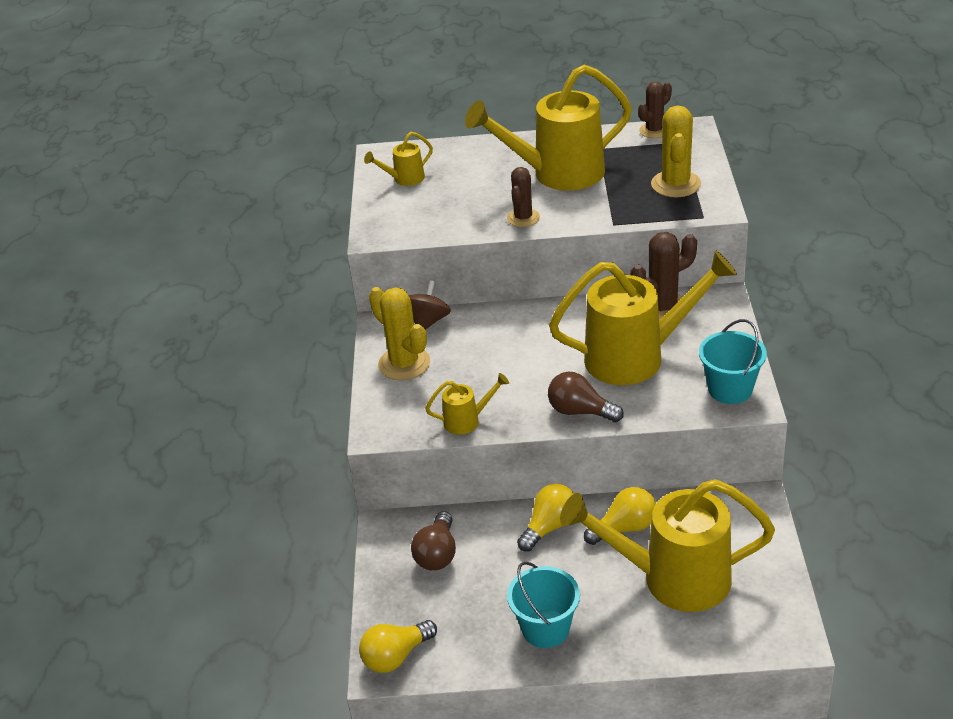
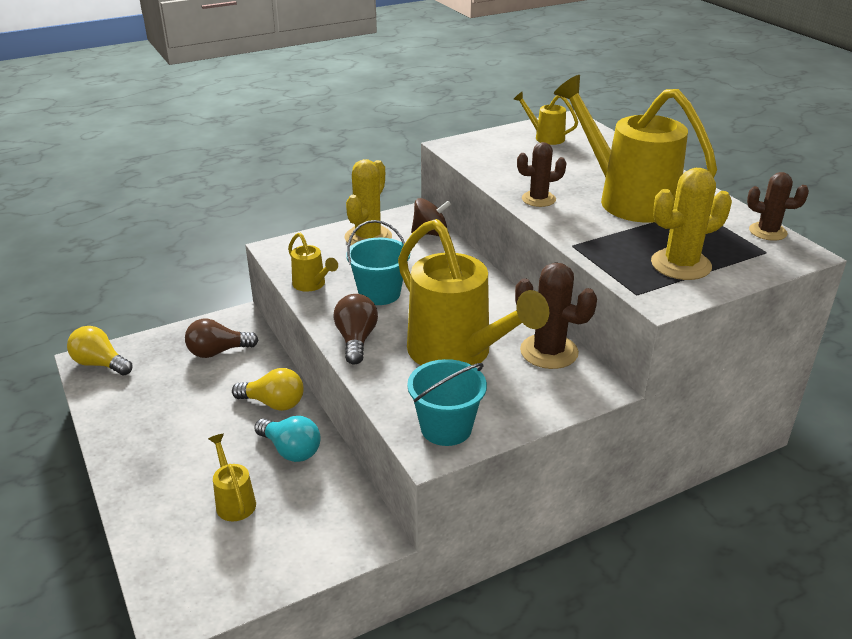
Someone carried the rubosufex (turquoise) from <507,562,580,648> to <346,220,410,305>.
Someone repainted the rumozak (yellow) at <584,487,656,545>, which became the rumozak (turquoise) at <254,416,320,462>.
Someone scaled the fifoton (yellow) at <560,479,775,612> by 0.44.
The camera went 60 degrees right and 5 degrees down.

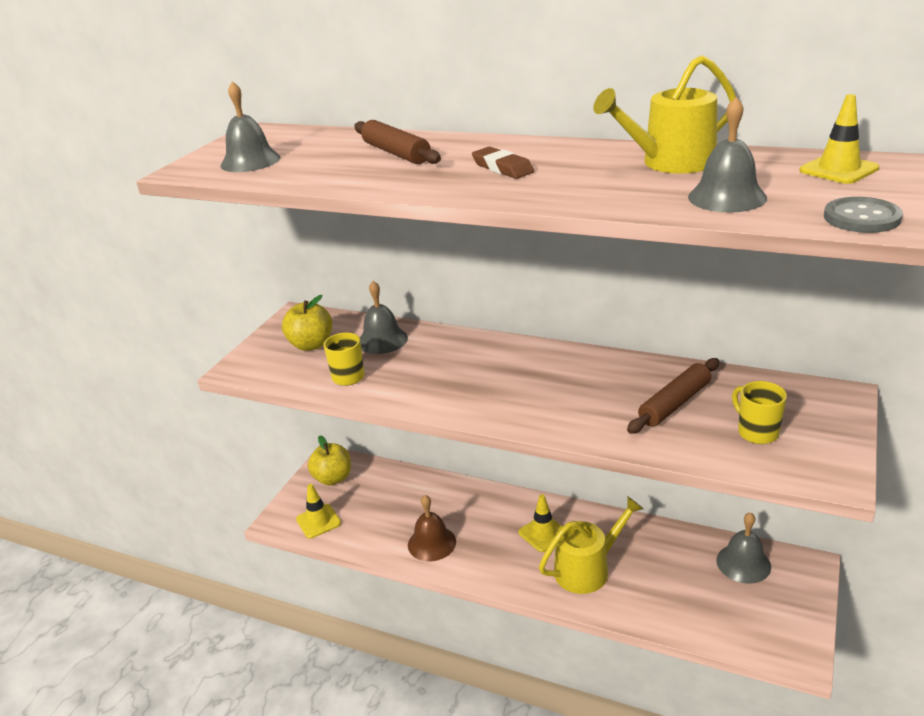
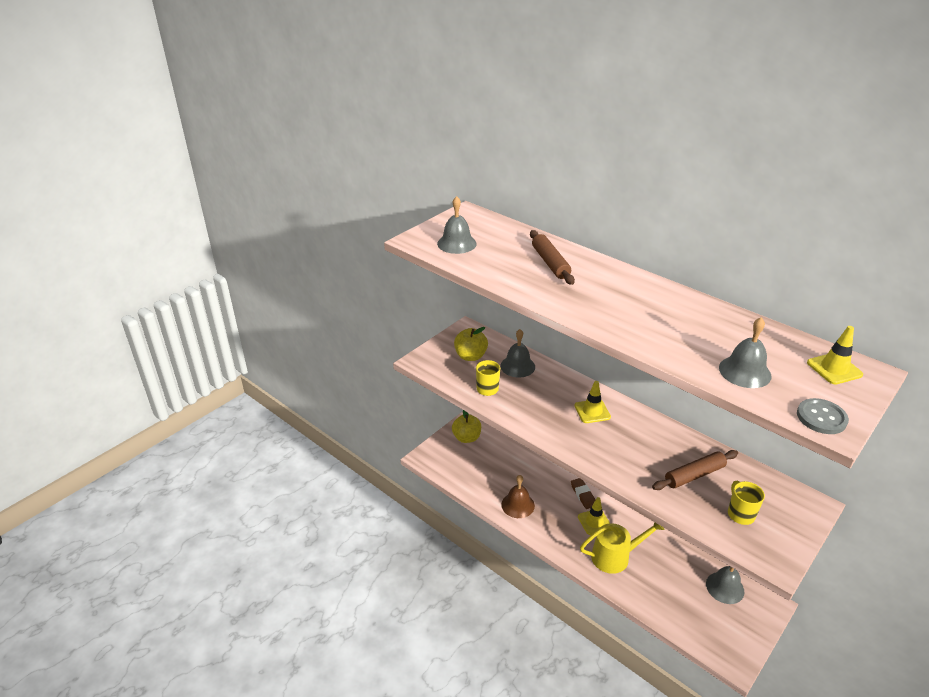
Someone took away the fifoton (yellow) at <593,55,736,174>.
Someone carried the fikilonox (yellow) from <296,484,341,539> to <574,381,611,423>.
Someone carried the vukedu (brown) from <472,147,534,179> to <571,478,595,509>.
The camera went 15 degrees right and 5 degrees up.

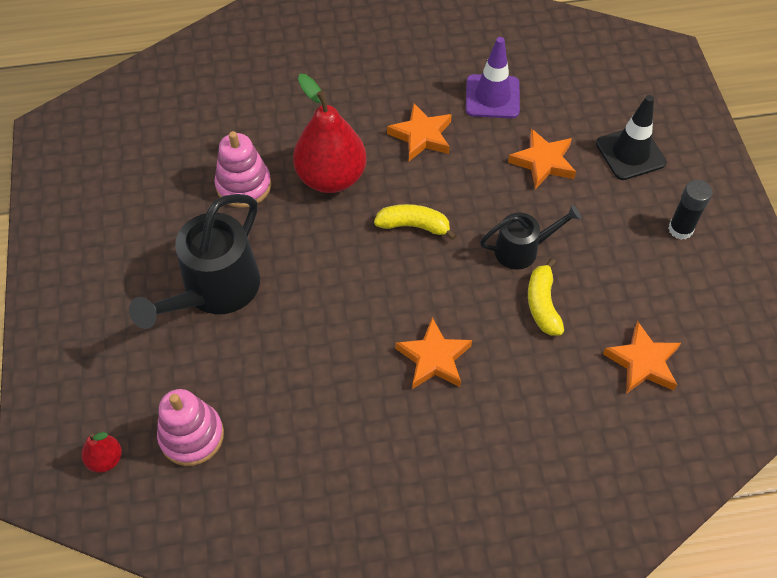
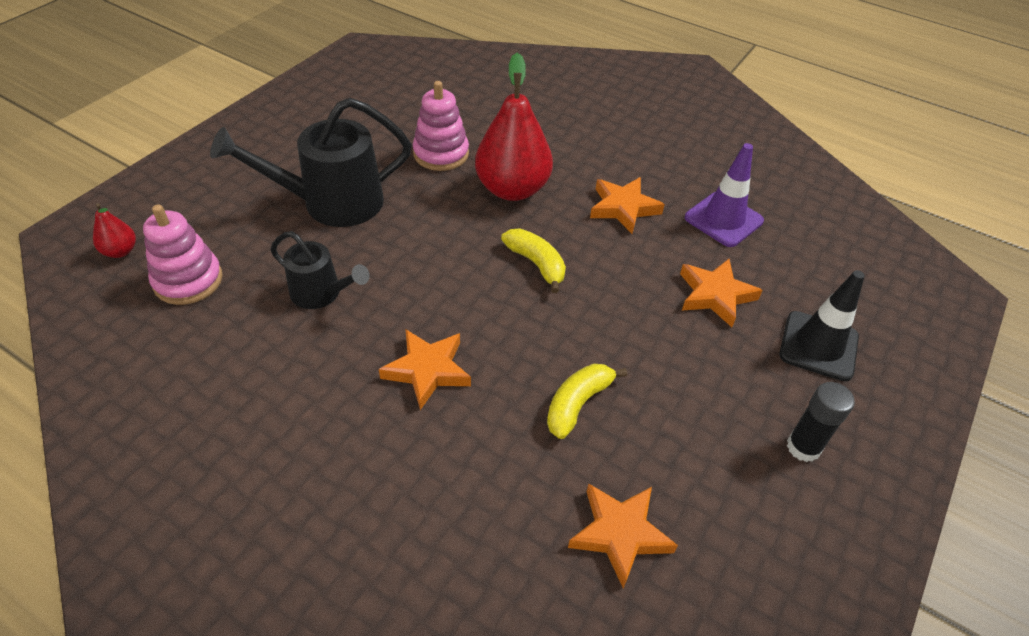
Someone carried the fifoton (black) from <480,205,581,270> to <271,231,370,309>.
The camera went 40 degrees right and 10 degrees down.

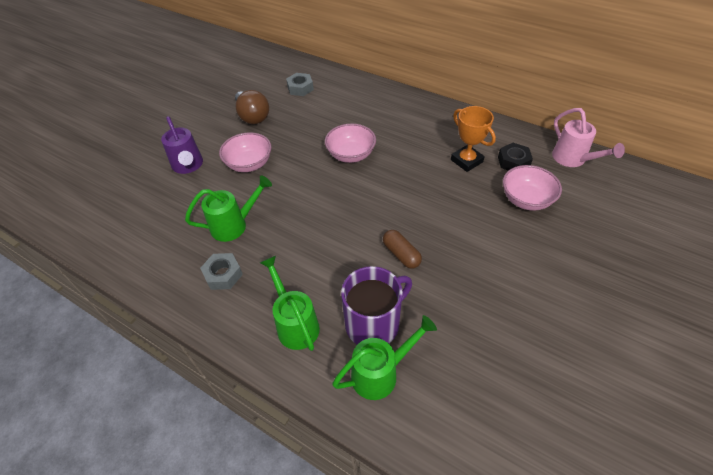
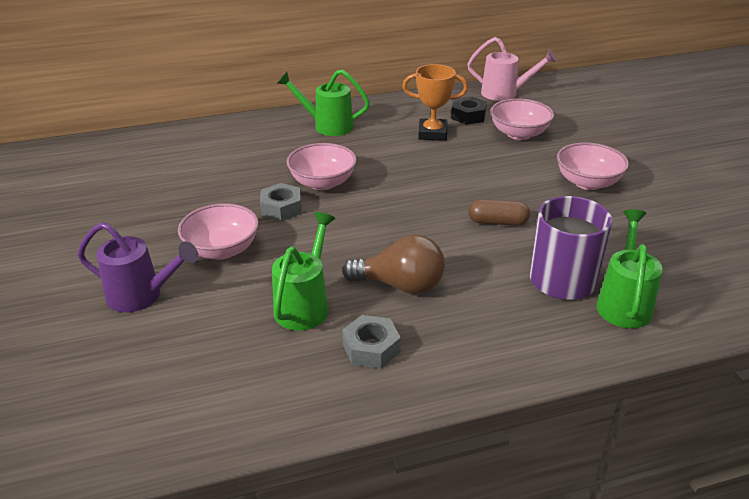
Someone put down the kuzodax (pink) at <557,143,629,190>.
Someone carried the rumozak (brown) from <235,90,269,124> to <342,234,445,294>.
Someone carried the fifoton (green) from <260,256,320,351> to <277,69,370,136>.
Someone carried the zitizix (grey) from <286,73,314,96> to <260,183,302,221>.
The camera went 50 degrees left and 15 degrees down.

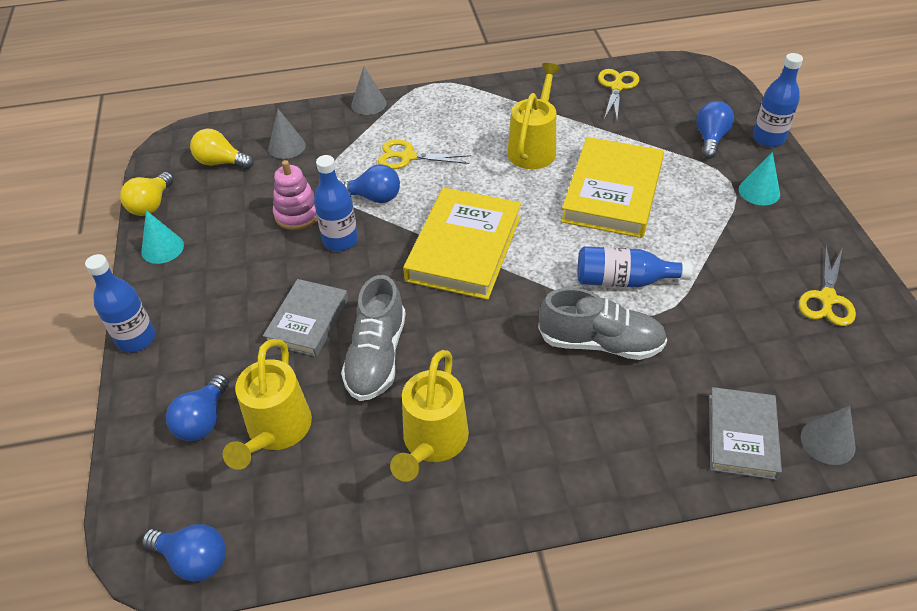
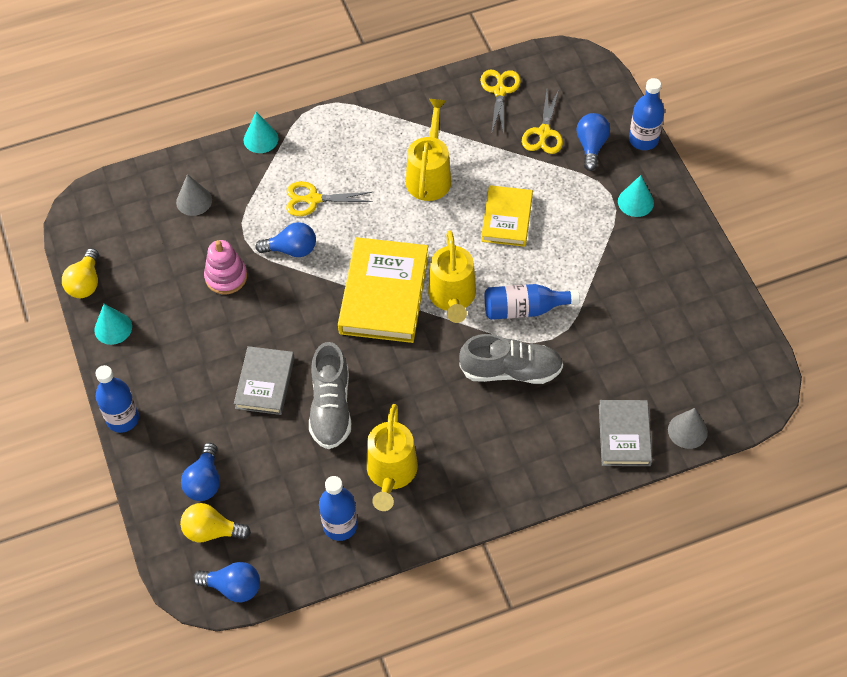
Someone carried the rumozak (yellow) from <190,129,254,169> to <180,503,251,542>.
Someone carried the fifoton (yellow) from <223,339,312,470> to <428,231,476,323>.
Someone carried the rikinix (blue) from <314,155,358,251> to <319,476,357,541>.
Someone carried the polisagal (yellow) from <799,246,856,326> to <522,89,563,154>.
Someone repainted the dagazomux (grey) at <351,67,387,115>, which became the dagazomux (turquoise) at <244,112,278,153>.
Someone scaled the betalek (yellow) at <561,137,664,238> by 0.61.
The camera went 10 degrees left and 10 degrees up.

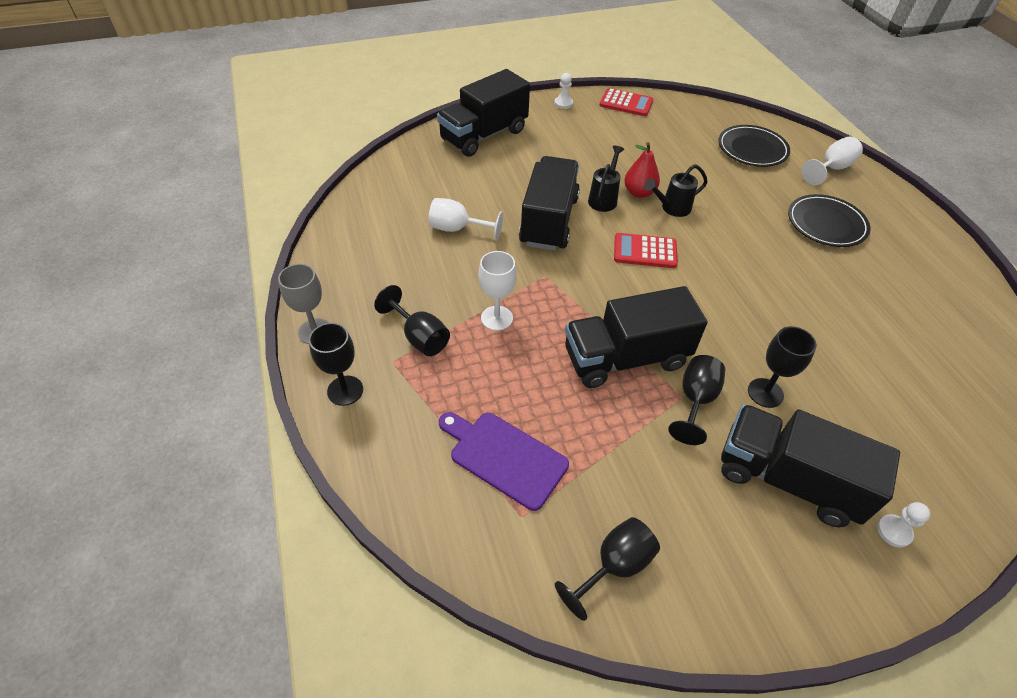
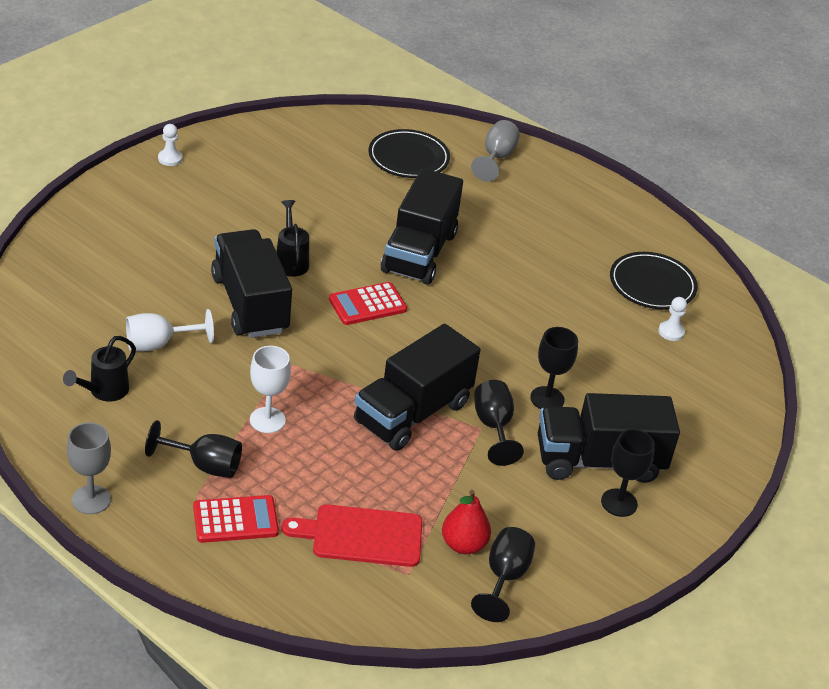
Someone carried the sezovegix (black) from <309,323,363,406> to <601,429,655,517>.
Someone carried the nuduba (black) from <437,69,530,157> to <381,168,463,285>.
Someone carried the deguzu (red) from <599,88,653,116> to <193,495,279,543>.
Someone carried the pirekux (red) from <624,142,660,198> to <442,490,491,554>.
Someone carried the fifoton (black) from <644,164,707,217> to <63,336,136,402>.
Someone carried the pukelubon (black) from <788,194,870,247> to <610,252,698,309>.
Someone carried the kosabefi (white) from <877,502,931,548> to <658,297,687,341>.
Someone repainted the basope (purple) at <439,412,569,511>, which became the basope (red) at <282,504,422,567>.
Someone repainted the sezovegix (white) at <802,137,863,185>, which became the sezovegix (grey) at <471,120,520,182>.
The camera went 35 degrees left and 10 degrees down.

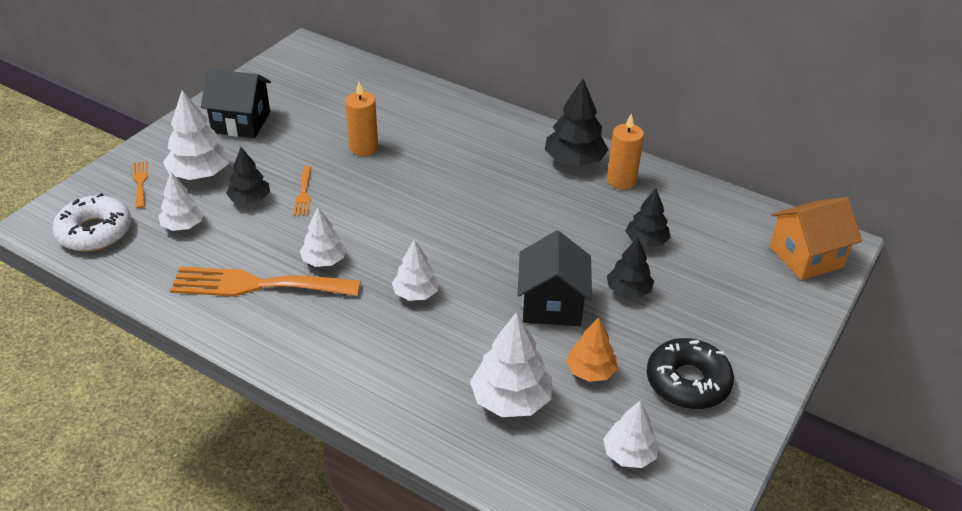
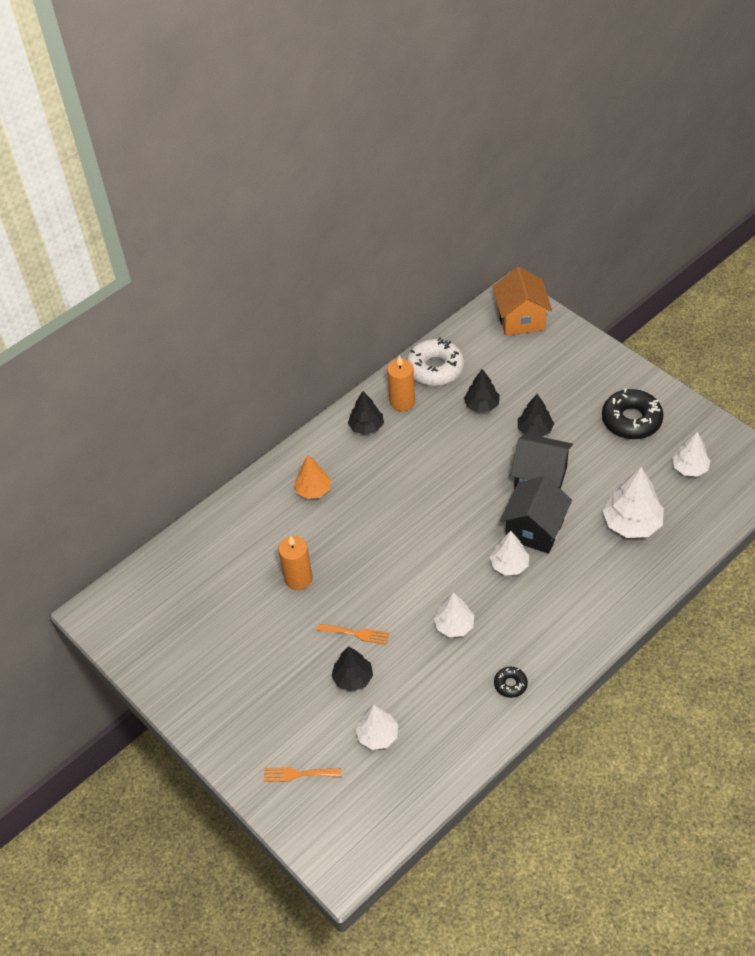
Someone took away the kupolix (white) at <163,90,230,180>.
Someone took away the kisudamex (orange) at <170,266,361,297>.
Someone put down the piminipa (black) at <494,667,528,698>.
Someone carried the piminipa (white) from <52,193,131,252> to <406,337,464,386>.
Someone carried the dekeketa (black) from <201,69,271,138> to <500,476,572,554>.
Someone carried the kupolix (orange) from <566,317,618,382> to <294,455,331,499>.
Someone scaled the kupolix (black) at <545,79,608,166> by 0.64.
The camera went 70 degrees left and 10 degrees up.

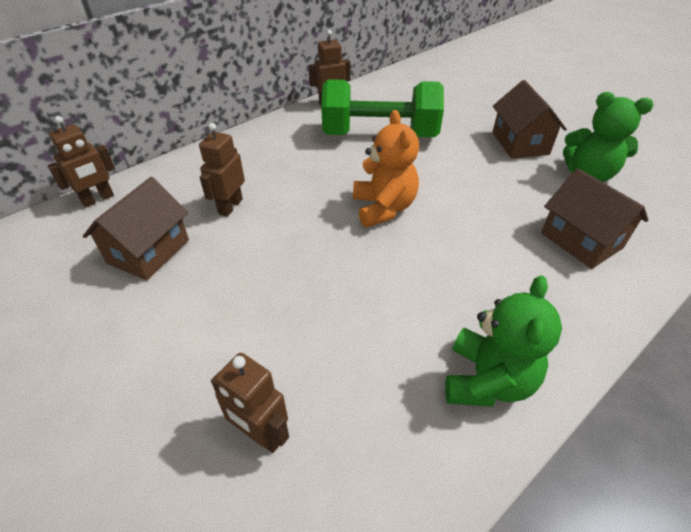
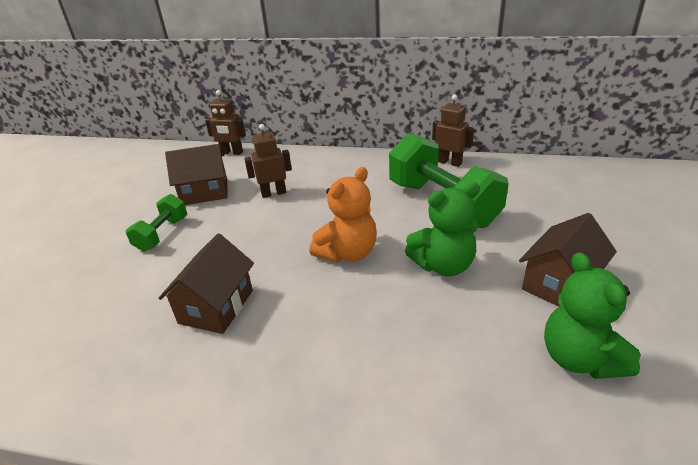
Someone took away the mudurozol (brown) at <211,353,289,453>.
Someone put down the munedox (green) at <126,194,187,252>.
Someone carried the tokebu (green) from <445,276,562,407> to <405,182,480,276>.
Someone carried the dekeketa (brown) from <541,168,648,269> to <158,234,254,334>.
The camera went 55 degrees right and 10 degrees down.

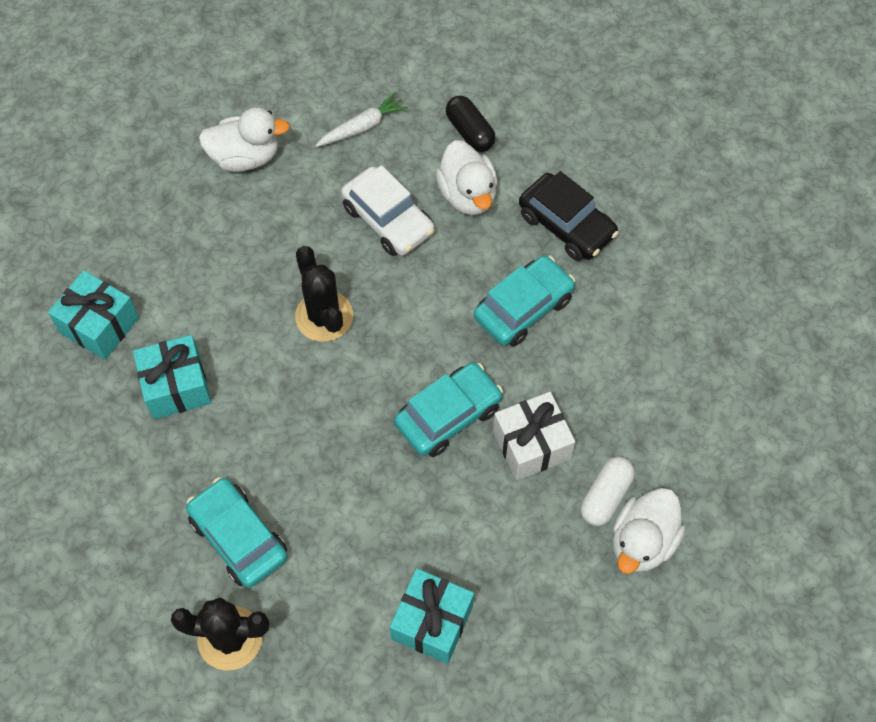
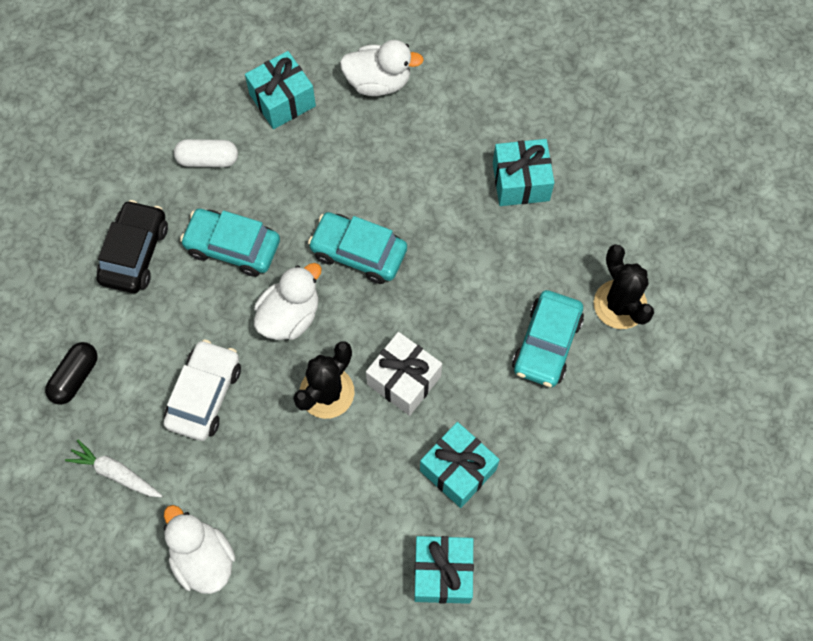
Someone put down the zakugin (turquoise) at <245,51,316,129>.
Someone carried the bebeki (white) from <435,140,498,215> to <254,263,322,340>.
Someone carried the zakugin (white) from <493,392,575,481> to <366,332,442,416>.
Someone carried the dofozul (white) from <581,457,634,526> to <174,139,238,167>.
The camera went 120 degrees left and 5 degrees up.

